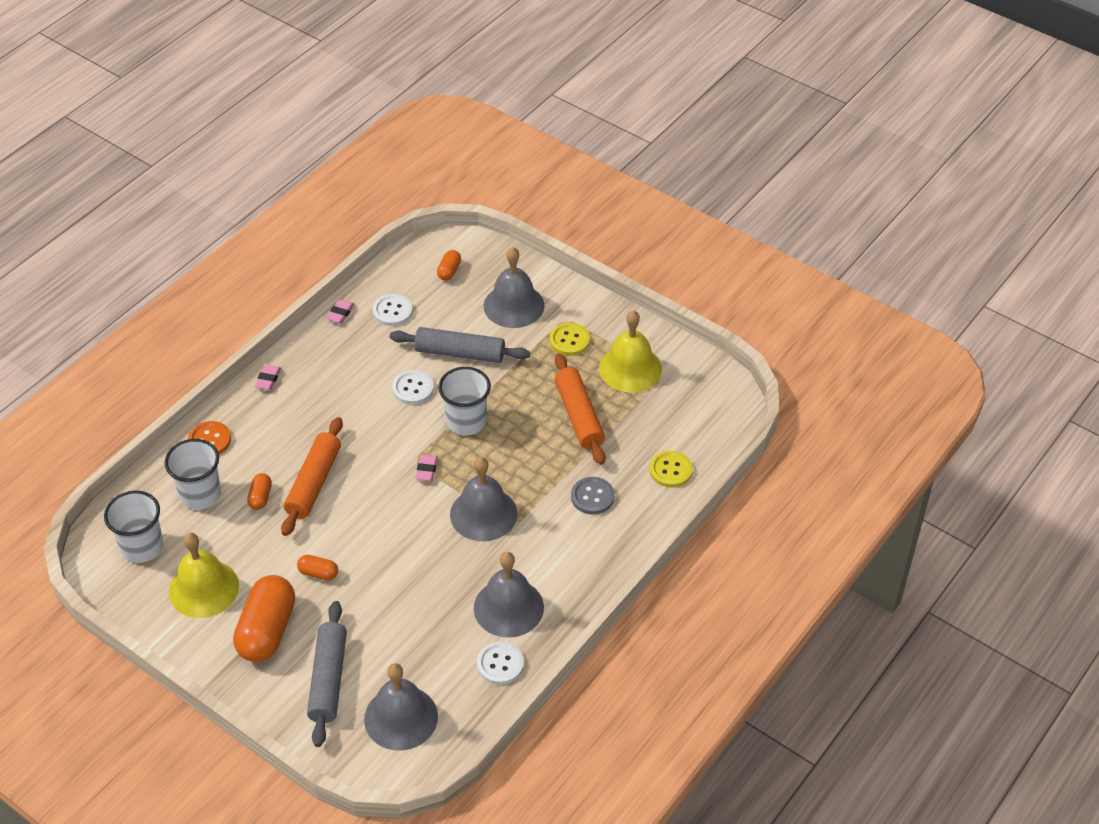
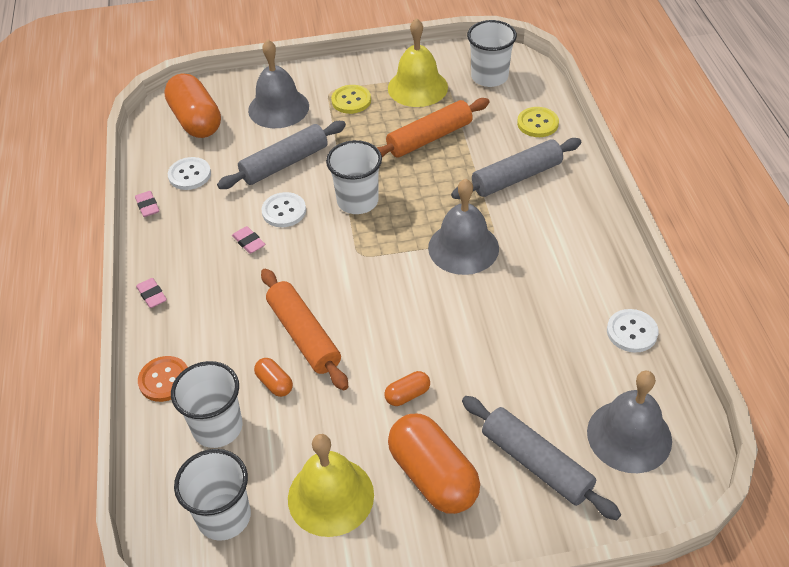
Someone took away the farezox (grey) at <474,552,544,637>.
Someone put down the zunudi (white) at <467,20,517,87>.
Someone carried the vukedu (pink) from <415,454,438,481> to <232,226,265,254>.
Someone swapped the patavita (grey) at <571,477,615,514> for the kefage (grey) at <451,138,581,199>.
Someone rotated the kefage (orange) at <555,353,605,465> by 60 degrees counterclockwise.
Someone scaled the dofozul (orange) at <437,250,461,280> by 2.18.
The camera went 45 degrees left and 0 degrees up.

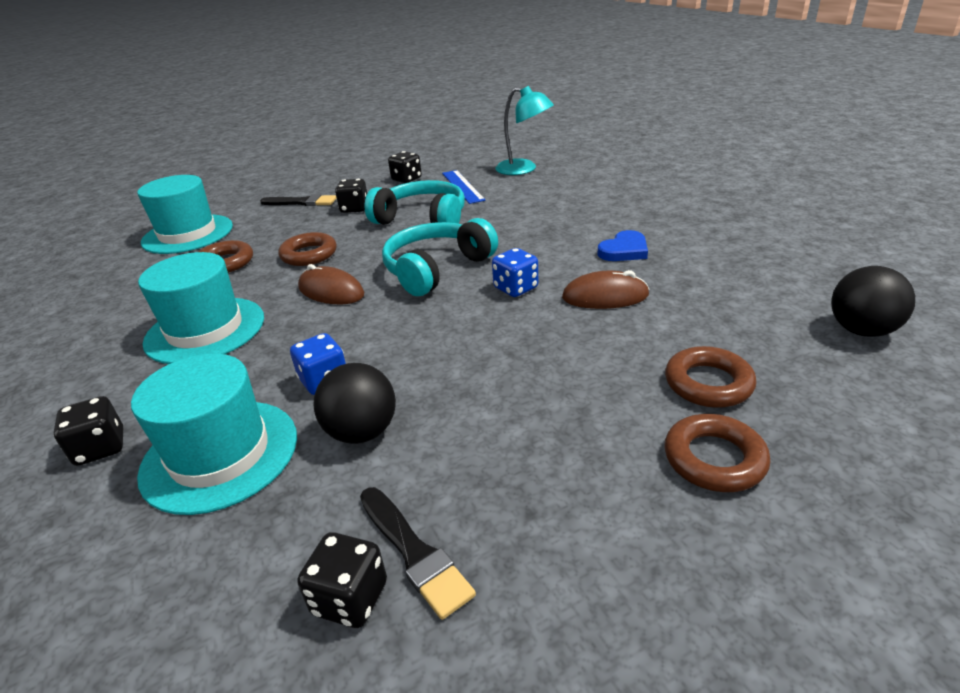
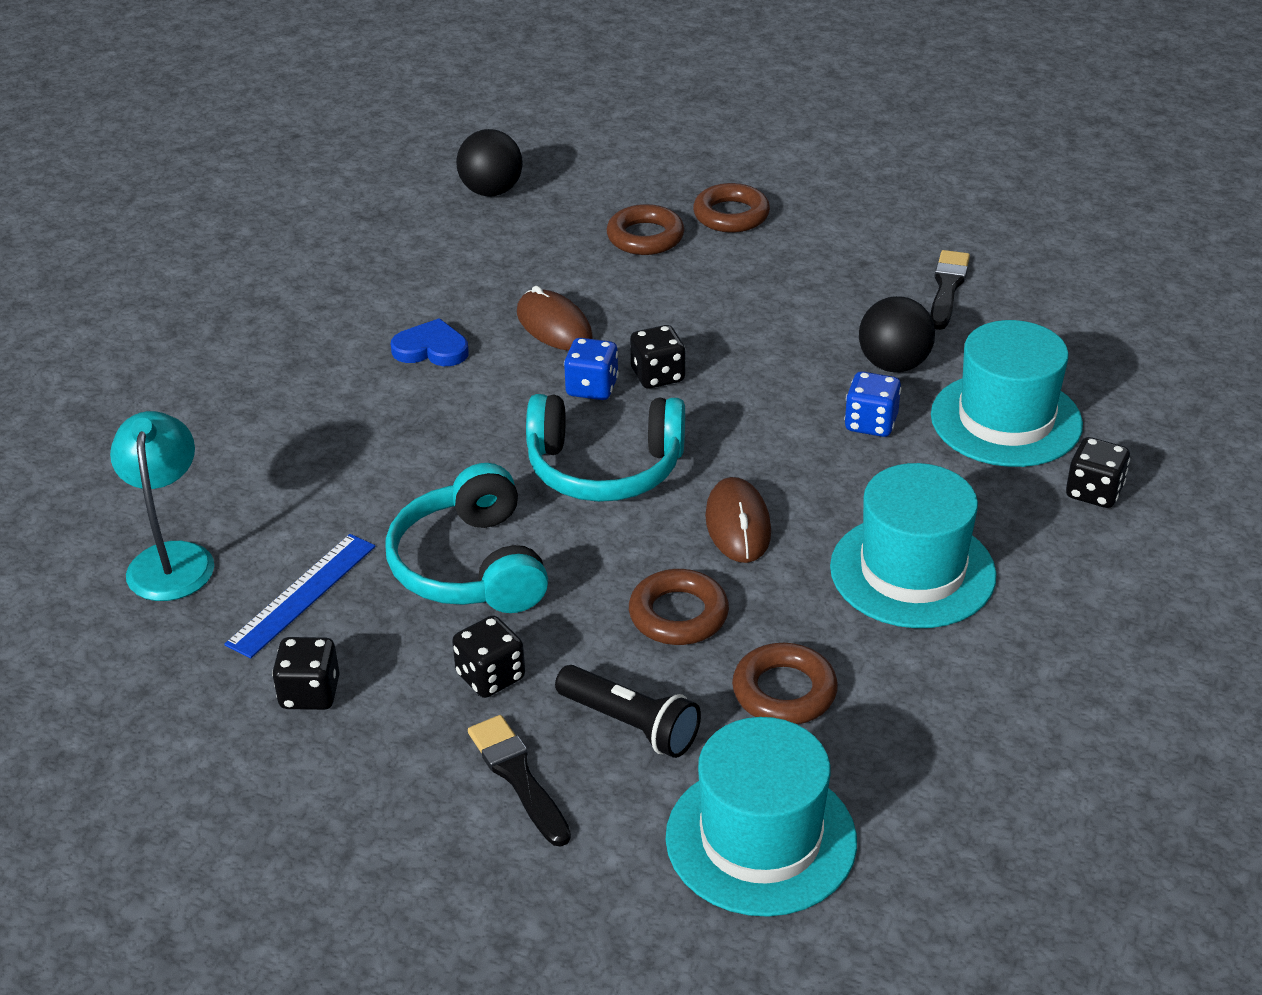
Someone put down the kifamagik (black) at <555,665,701,758>.
Someone carried the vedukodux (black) from <297,532,387,628> to <630,325,685,389>.
The camera went 130 degrees left and 5 degrees up.

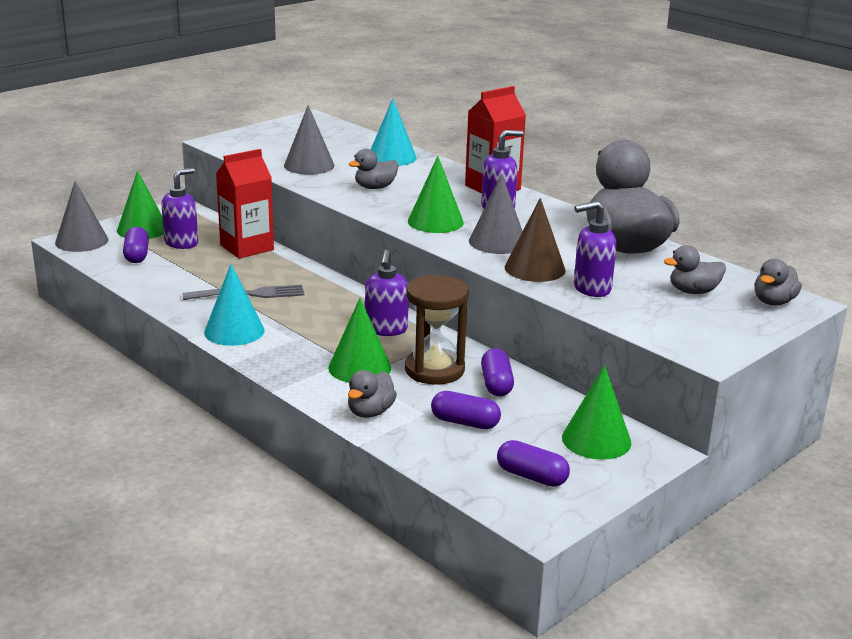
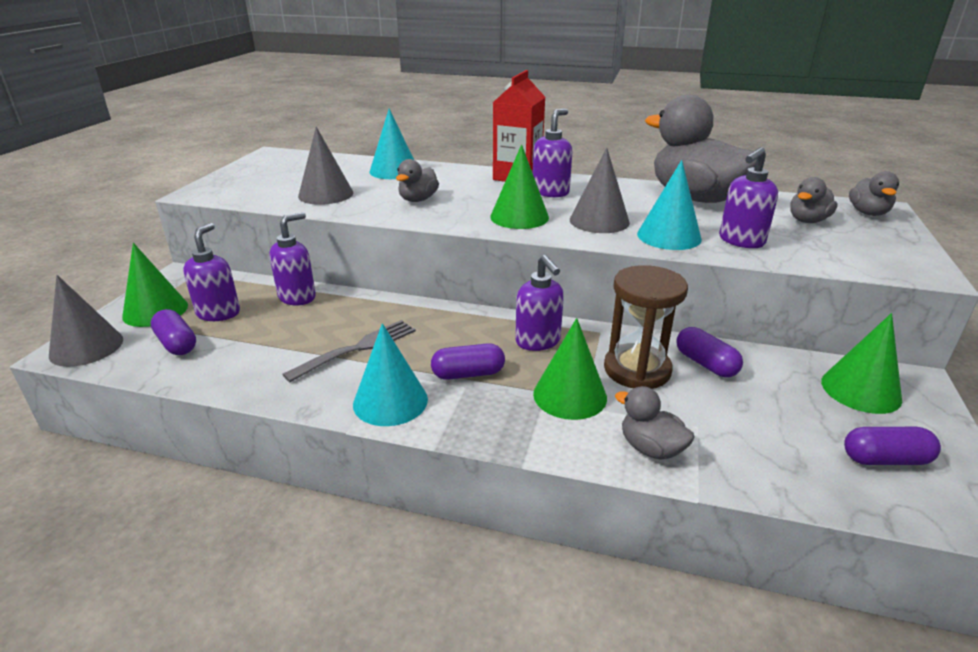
Someone carried the dofozul (purple) from <431,391,501,429> to <431,343,505,380>.
Someone swapped the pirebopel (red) at <216,149,274,259> for the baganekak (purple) at <269,212,316,305>.
Someone repainted the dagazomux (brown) at <504,198,566,282>, which became the dagazomux (turquoise) at <637,160,702,250>.
Someone rotated the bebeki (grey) at <348,370,397,418> by 135 degrees clockwise.
The camera went 30 degrees left and 5 degrees up.

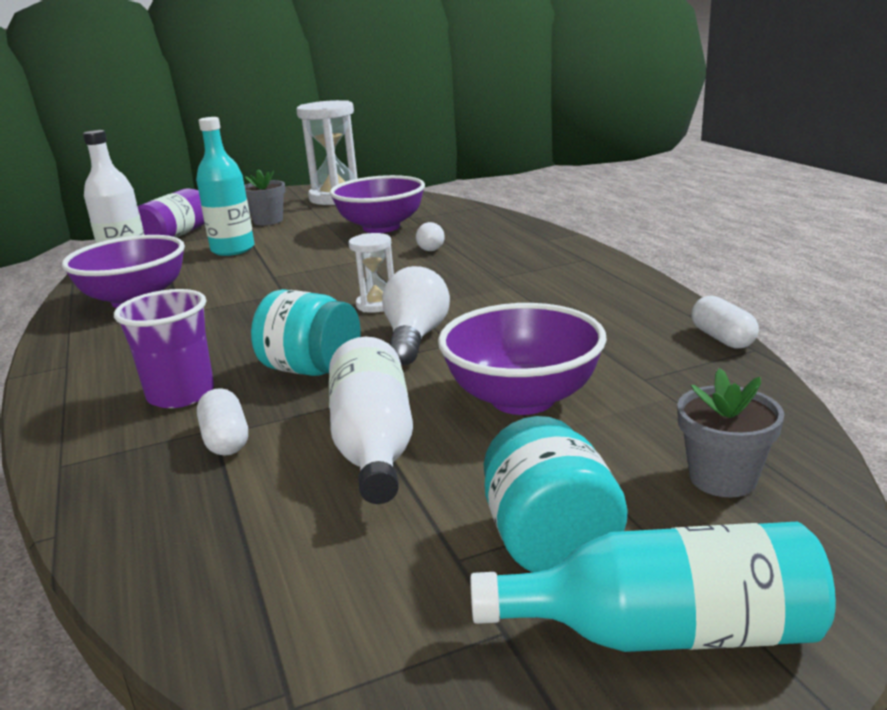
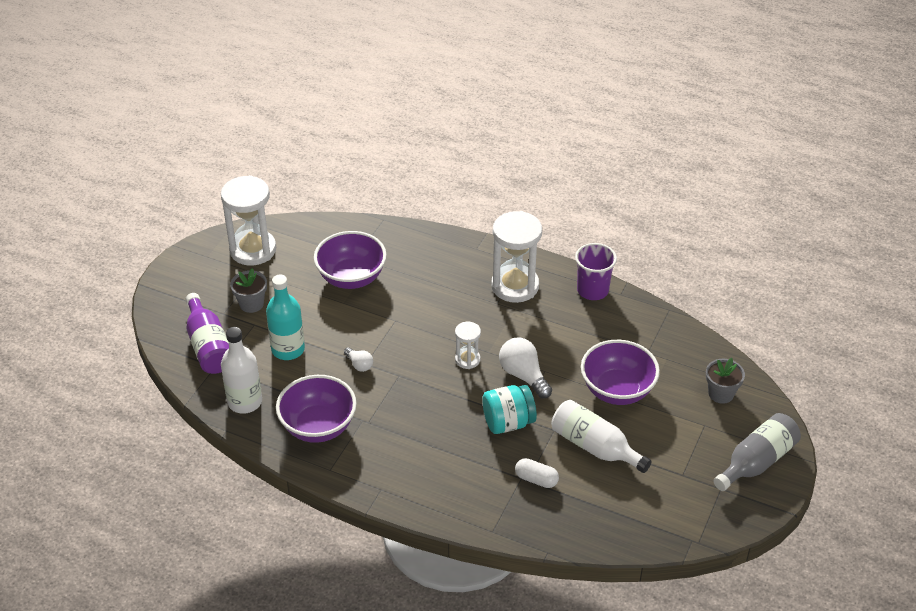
Someone took away the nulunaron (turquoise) at <484,416,628,573>.
Someone took away the dofozul (white) at <691,296,759,349>.
Someone put down the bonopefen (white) at <491,211,542,303>.
Someone carried the zunudi (purple) from <114,289,214,408> to <575,243,617,300>.
Someone carried the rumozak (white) from <416,222,445,251> to <344,347,373,372>.
Someone repainted the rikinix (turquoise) at <470,522,836,652>, which became the rikinix (grey) at <713,413,801,491>.
The camera went 45 degrees left and 20 degrees up.

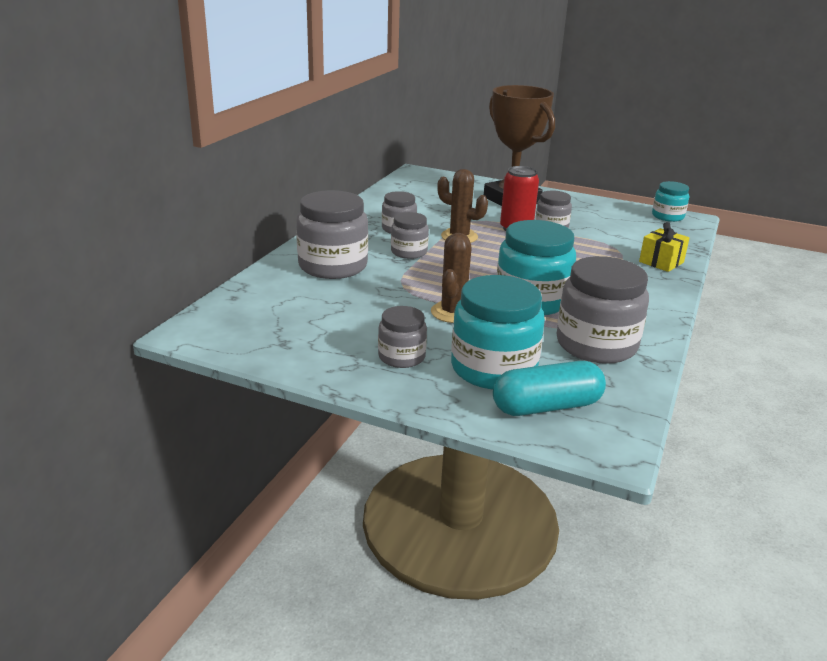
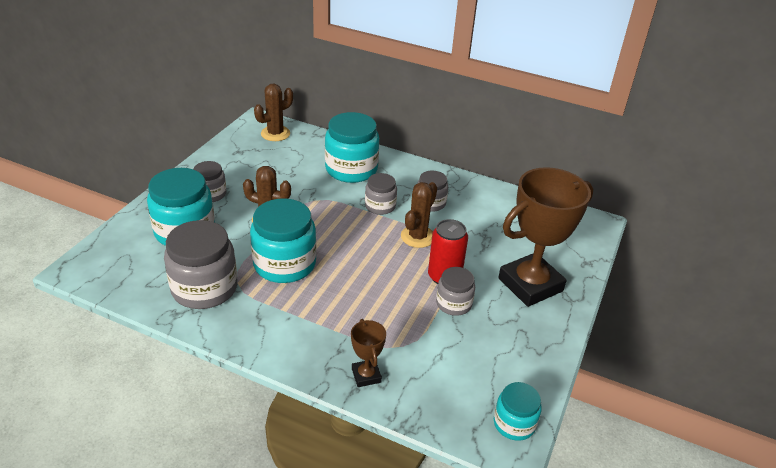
Someone took away the dofozul (turquoise) at <493,361,606,416>.
Someone put down the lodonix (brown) at <254,84,293,141>.
Someone swapped the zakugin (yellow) at <639,222,689,272> for the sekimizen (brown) at <351,319,386,387>.
Someone repainted the nulunaron (grey) at <296,190,368,279>, which became the nulunaron (turquoise) at <325,112,379,183>.
The camera went 90 degrees right and 10 degrees up.

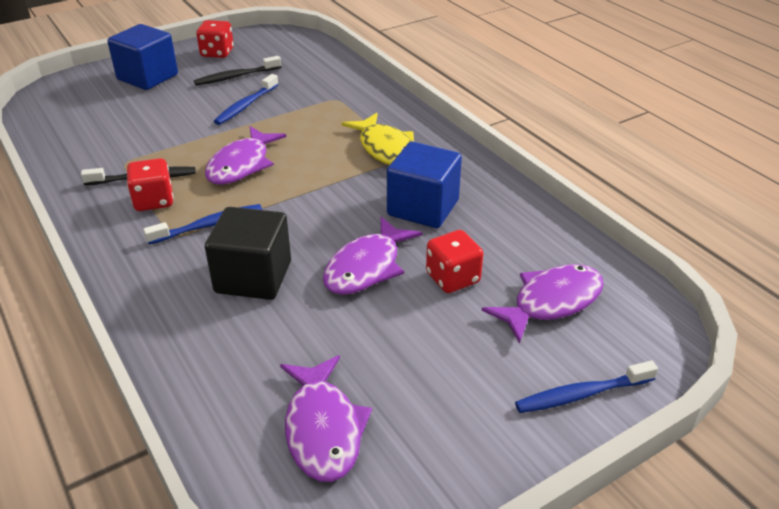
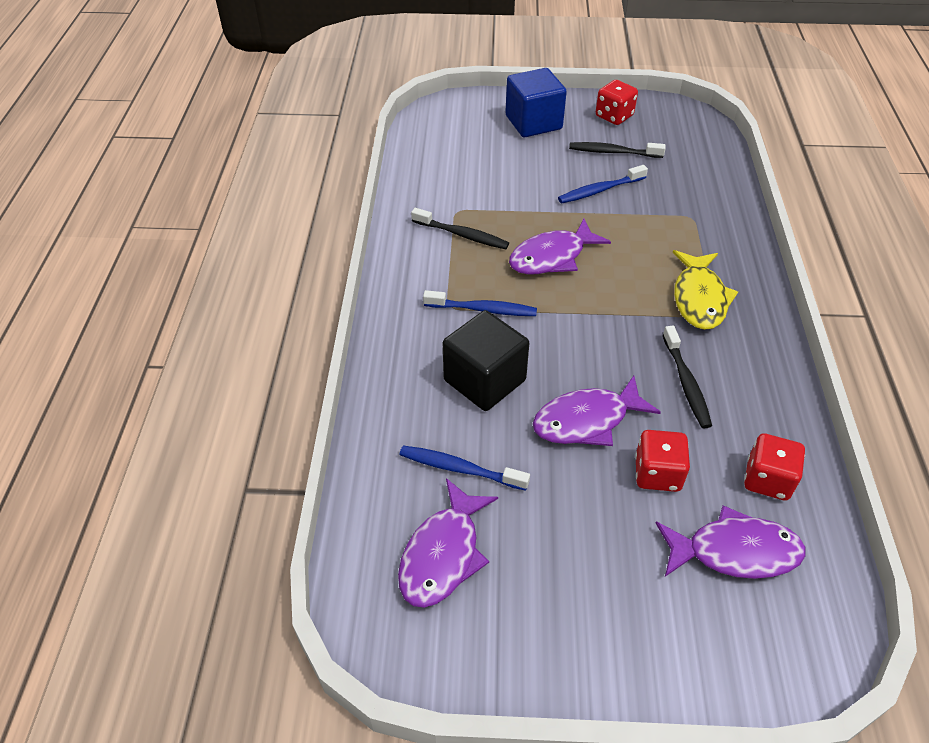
Someone carried the vedukodux (red) from <127,158,173,211> to <744,433,805,500>.
Someone carried the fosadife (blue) from <515,361,658,413> to <399,446,530,491>.
Someone swapped the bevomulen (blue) at <387,142,462,228> for the fosadife (black) at <663,326,712,429>.
The camera went 35 degrees right and 10 degrees up.

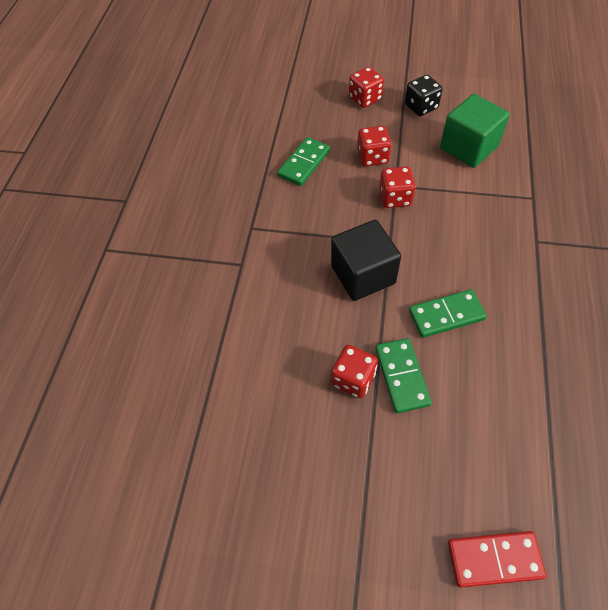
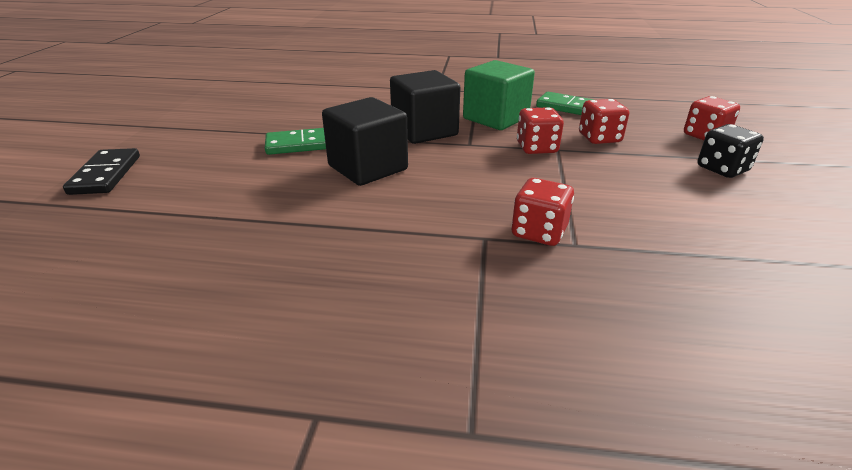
Someone carried the vedukodux (red) from <331,345,378,398> to <512,178,574,246>.
Someone carried the bevomulen (green) from <440,94,510,168> to <463,60,535,130>.
Someone swapped the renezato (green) at <409,289,487,338> for the bevomulen (black) at <322,97,408,186>.
Someone repainted the renezato (red) at <448,531,546,588>, which became the renezato (black) at <63,148,140,195>.
The camera went 85 degrees right and 25 degrees down.

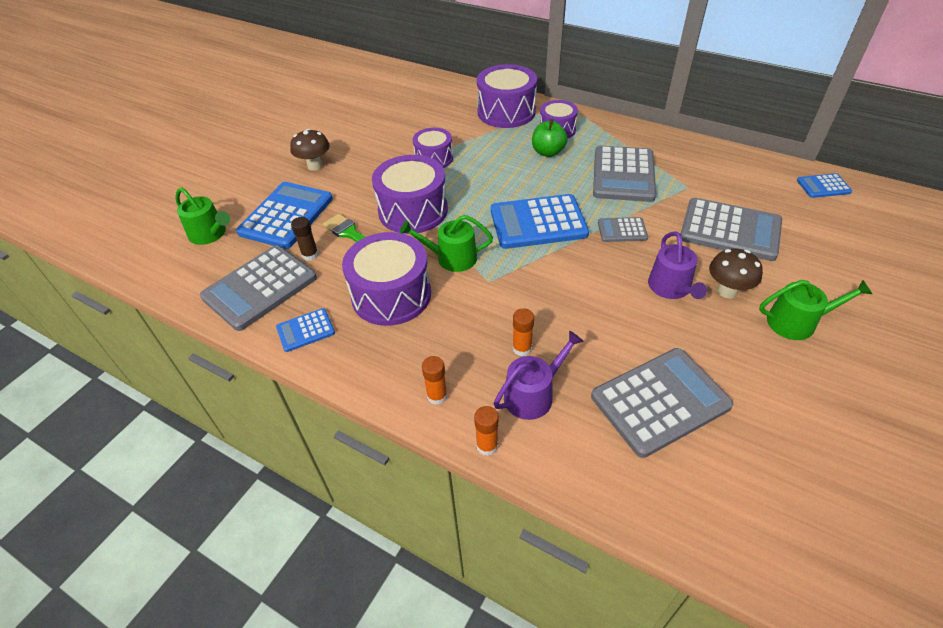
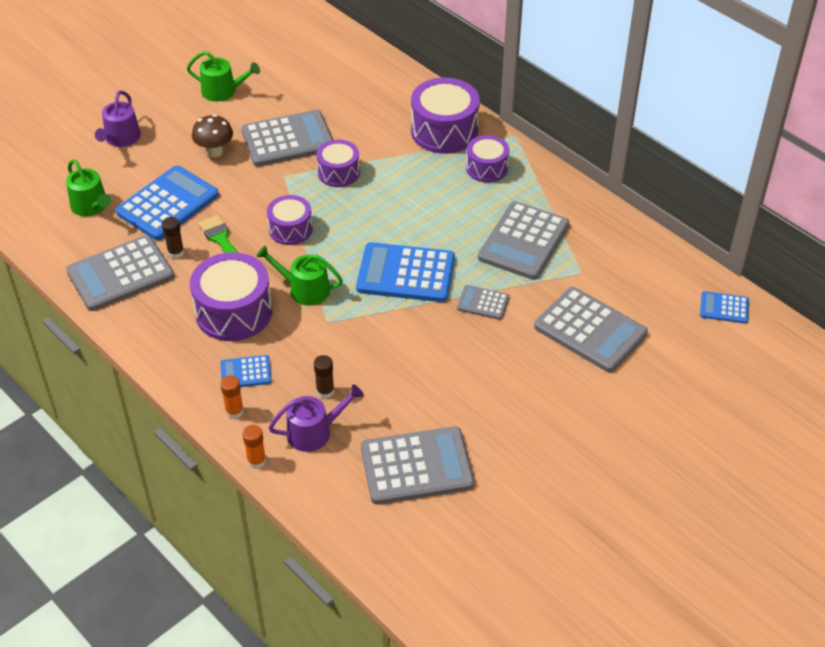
Someone took away the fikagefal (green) at <532,119,568,157>.
Someone took away the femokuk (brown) at <709,248,763,299>.
Someone put down the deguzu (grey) at <242,110,333,167>.
Someone carried the deguzu (blue) from <276,308,335,352> to <220,355,272,387>.
Someone carried the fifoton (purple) from <648,231,707,299> to <95,90,141,147>.
Someone carried the fifoton (green) from <759,280,872,340> to <187,51,260,102>.
Someone repainted the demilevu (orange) at <512,308,534,356>, which became the demilevu (brown) at <314,355,334,399>.
Someone scaled the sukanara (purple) at <372,155,448,234> by 0.61.
The camera went 15 degrees right and 0 degrees up.

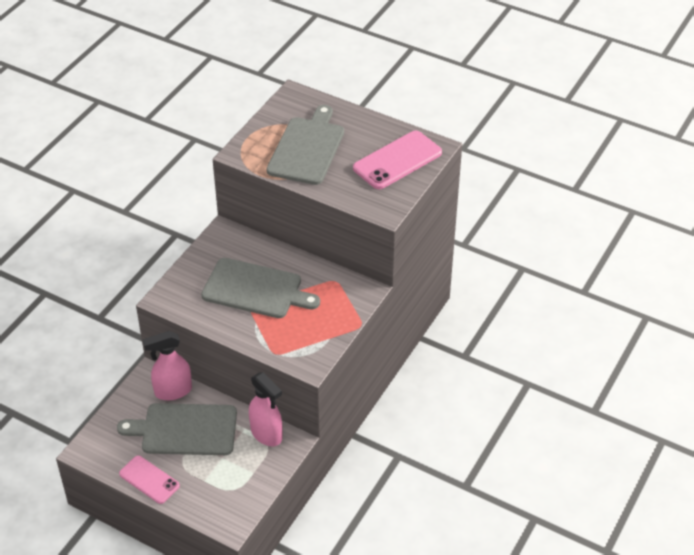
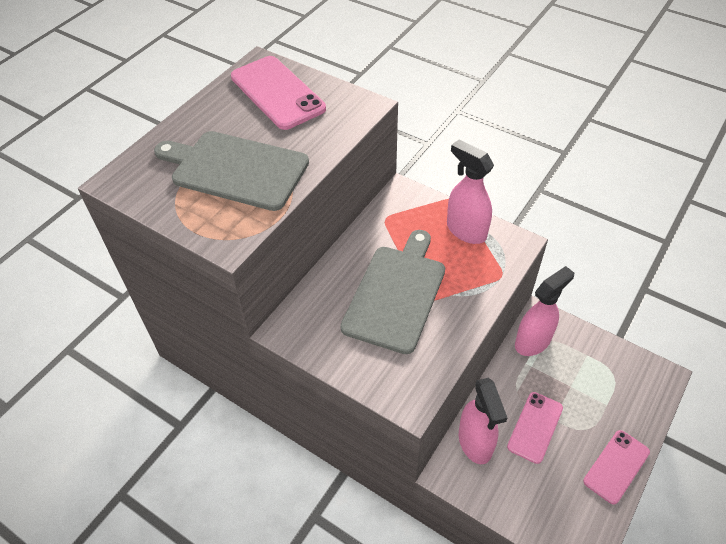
Someone put down the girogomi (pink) at <447,139,494,244>.
Someone swapped the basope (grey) at <117,403,237,455> for the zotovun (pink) at <507,392,563,464>.
The camera went 85 degrees left and 5 degrees up.

